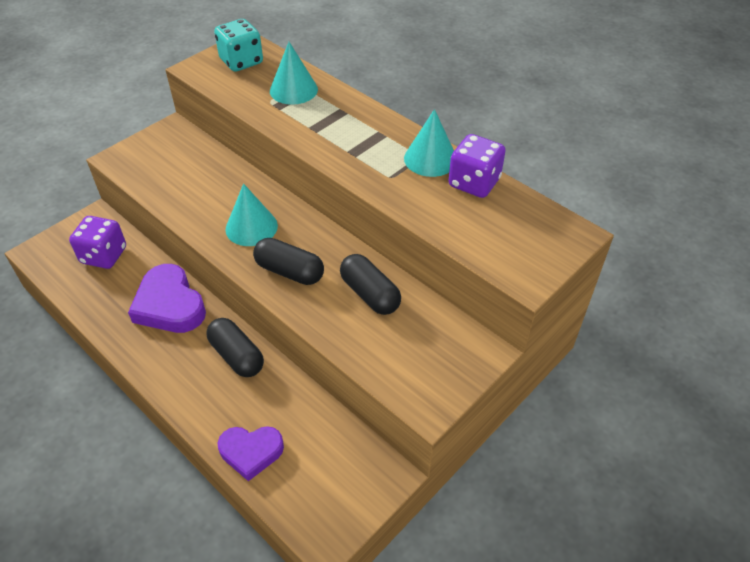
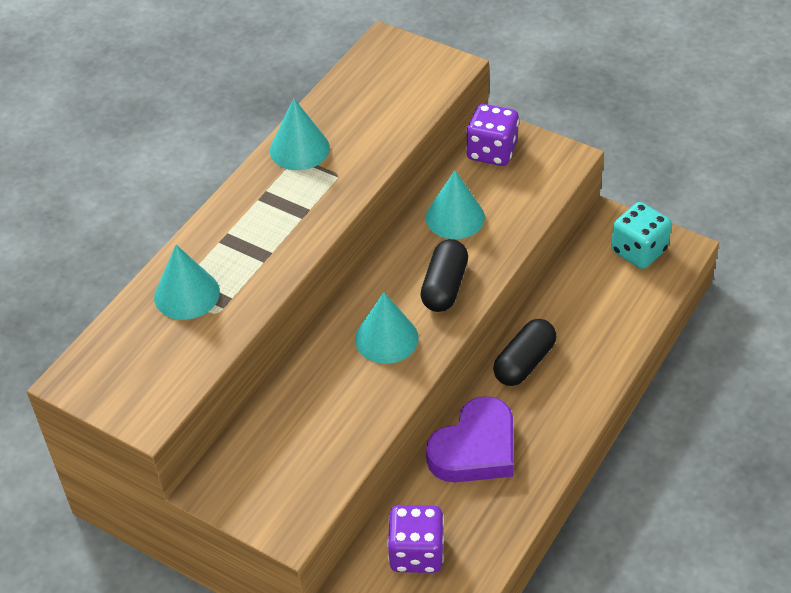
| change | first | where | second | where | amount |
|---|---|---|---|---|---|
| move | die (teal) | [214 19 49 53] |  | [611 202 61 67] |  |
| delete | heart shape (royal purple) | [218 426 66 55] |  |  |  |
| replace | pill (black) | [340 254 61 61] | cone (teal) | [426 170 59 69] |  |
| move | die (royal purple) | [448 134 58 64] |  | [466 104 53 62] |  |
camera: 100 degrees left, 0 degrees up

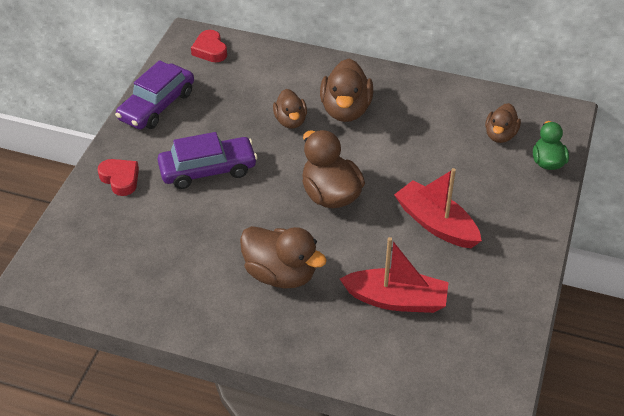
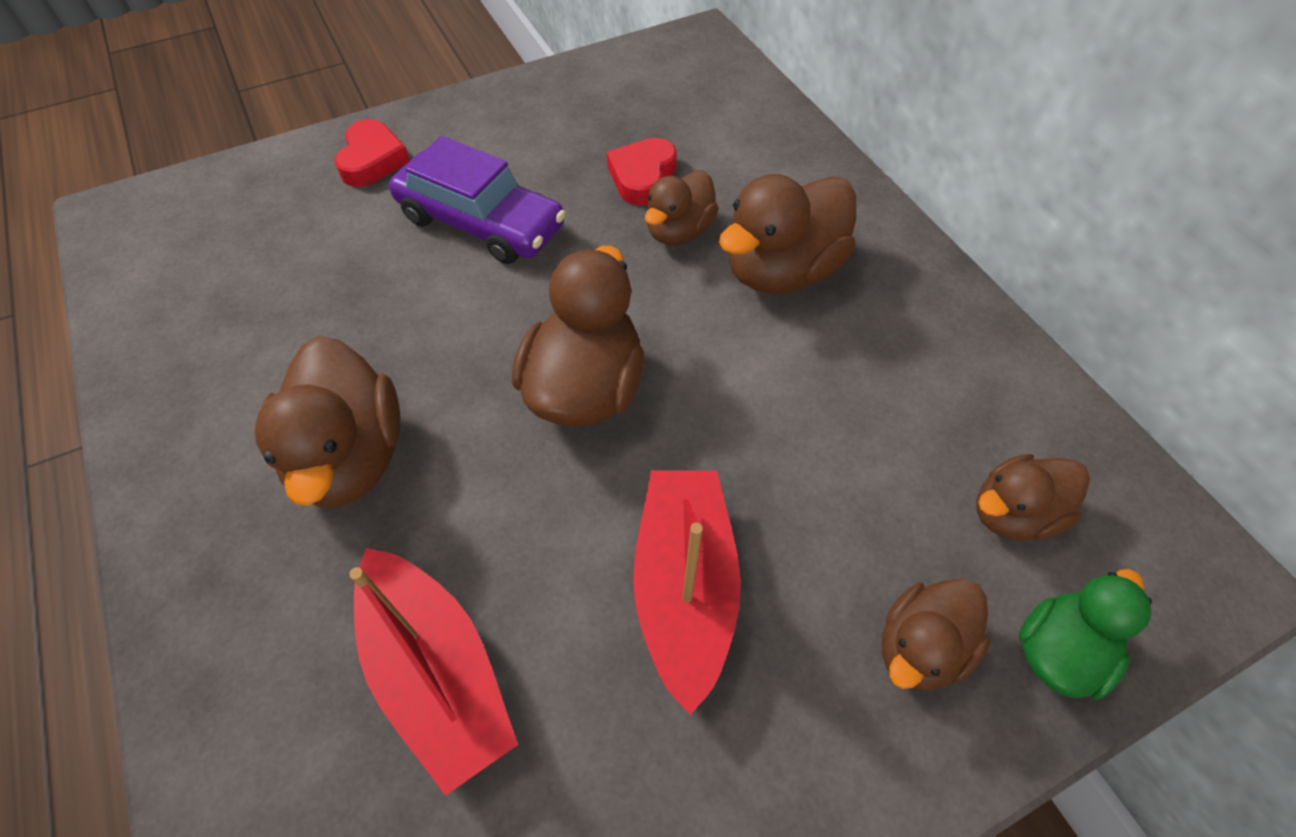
| change | first | where | second | where | amount |
|---|---|---|---|---|---|
| delete | car (royal purple) | [115 60 79 69] |  |  |  |
| move | heart shape (scarlet) | [191 30 36 32] |  | [607 138 70 68] |  |
| insert |  |  | toy duck (brown) | [882 579 109 111] |  |
camera: 45 degrees right, 10 degrees up

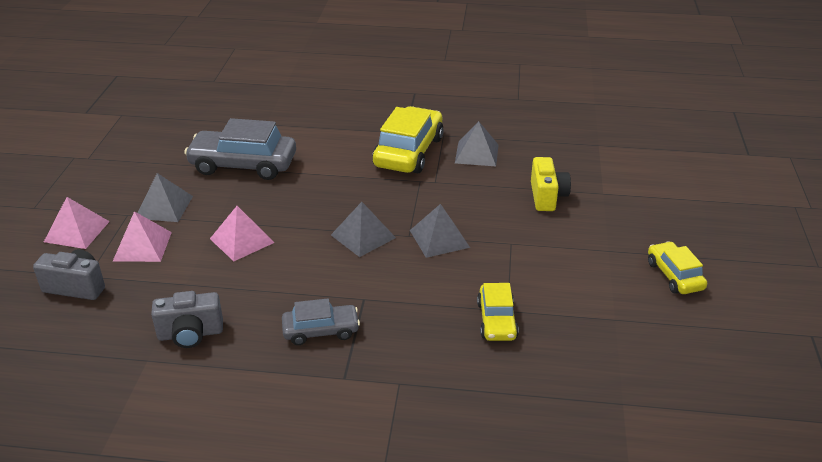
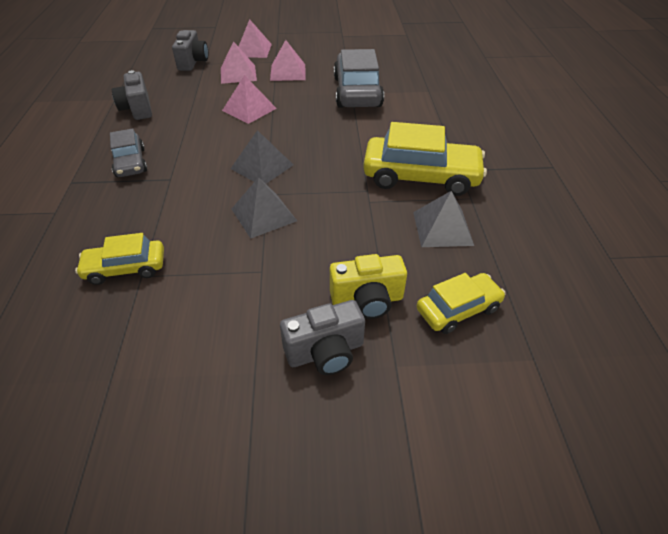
| change | first | where | second | where | amount |
|---|---|---|---|---|---|
| recolor | pyramid shape (ash-grey) | [137 173 56 49] | pyramid shape (rose-pink) | [270 40 35 41] |  |
| move | car (bright yellow) | [648 241 59 53] |  | [417 273 89 61] |  |
| insert |  |  | photo camera (ash-grey) | [280 300 85 75] |  |
camera: 80 degrees right, 10 degrees up

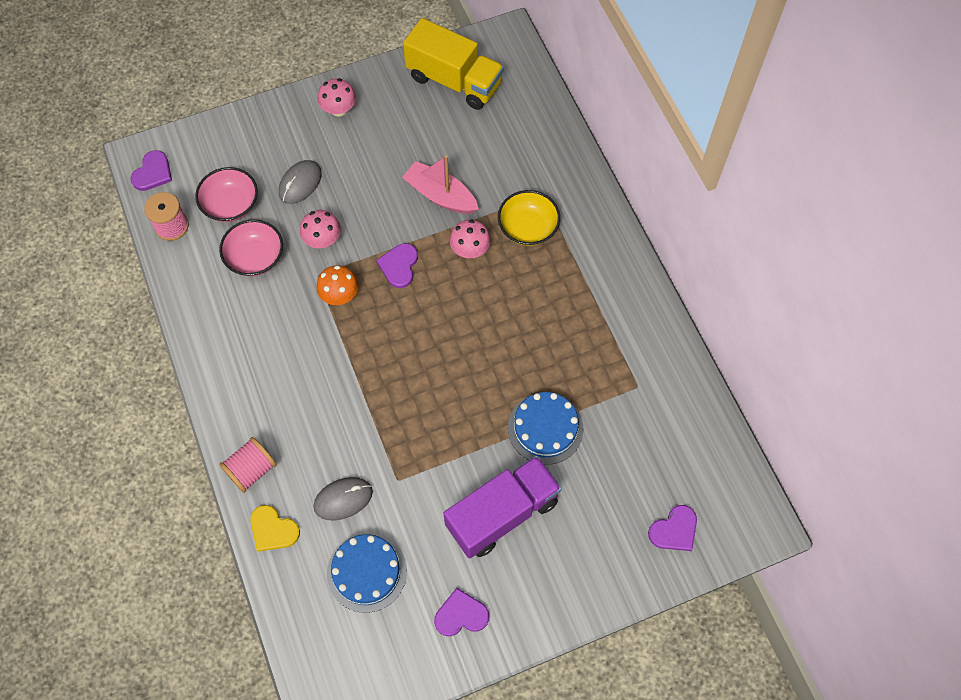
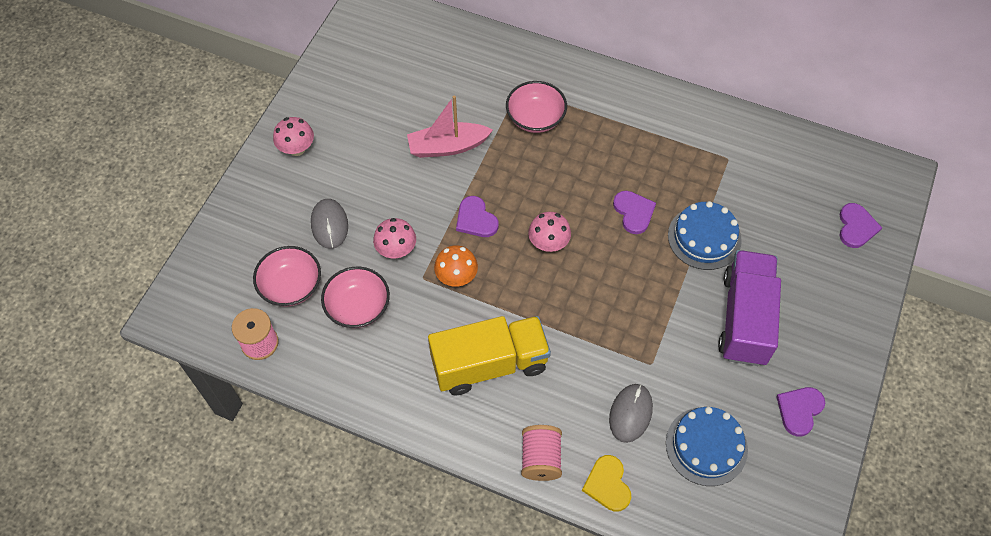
| change | first | where | second | where | amount |
|---|---|---|---|---|---|
| move | heart shape (royal purple) | [130 150 42 41] |  | [613 191 43 43] |  |
| rotate | heart shape (bright yellow) | [250 505 50 47] |  | [582 455 49 57] | 90 degrees clockwise |
| move | toy truck (bright yellow) | [403 18 101 92] |  | [428 316 123 79] |  |
| move | fungus (rose-pink) | [450 220 41 38] |  | [528 212 43 40] |  |
| recolor | serving bowl (bright yellow) | [498 190 62 56] | serving bowl (rose-pink) | [506 81 61 52] |  |
camera: 45 degrees left, 5 degrees down

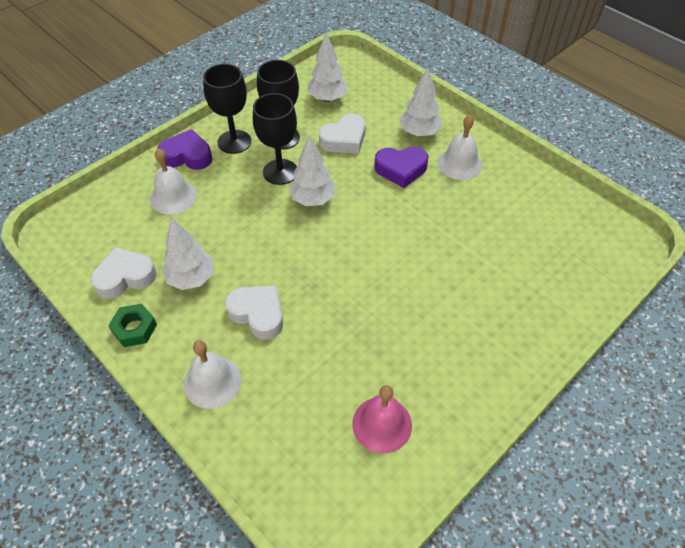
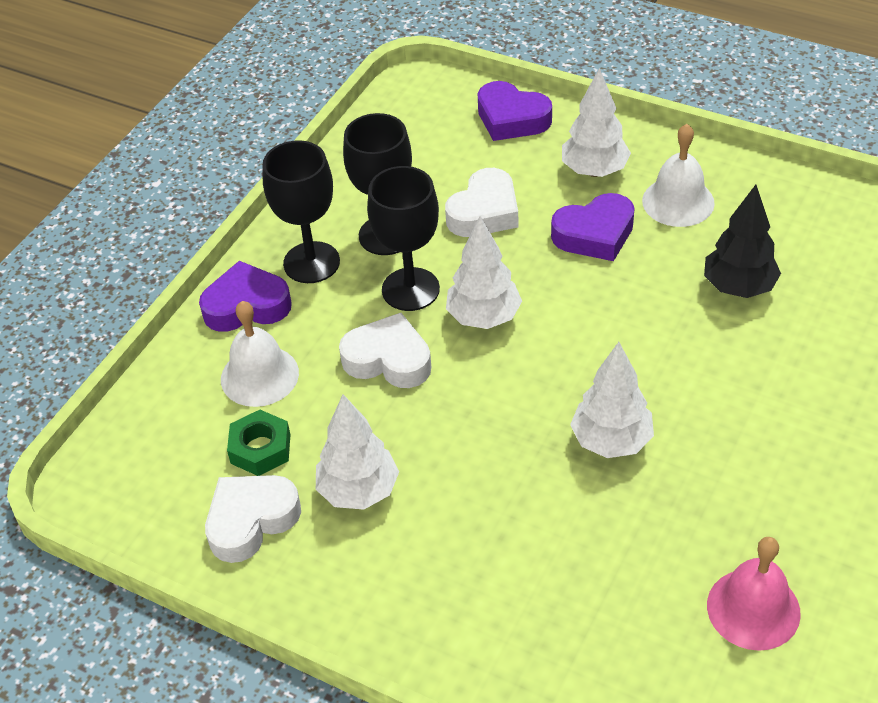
| change | first | where | second | where | amount |
|---|---|---|---|---|---|
| move | nut (leaf-green) | [108 304 49 43] |  | [227 410 63 66] |  |
| delete | school bell (pure white) | [184 340 57 69] |  |  |  |
| move | heart shape (pure white) | [225 285 58 54] |  | [339 313 92 75] |  |
| move | tree (pure white) | [308 33 40 69] |  | [570 342 84 116] |  |
| insert |  |  | heart shape (royal purple) | [478 81 74 60] |  |
| insert |  |  | tree (black) | [704 185 77 113] |  |
camera: 15 degrees left, 5 degrees down

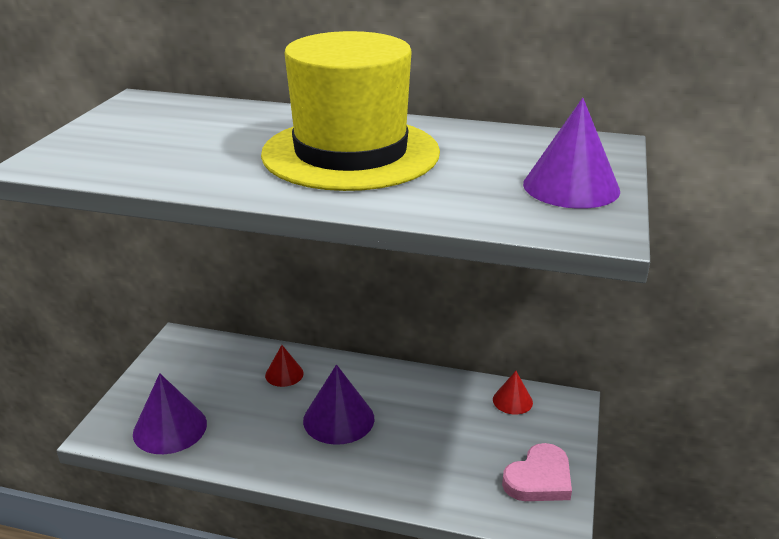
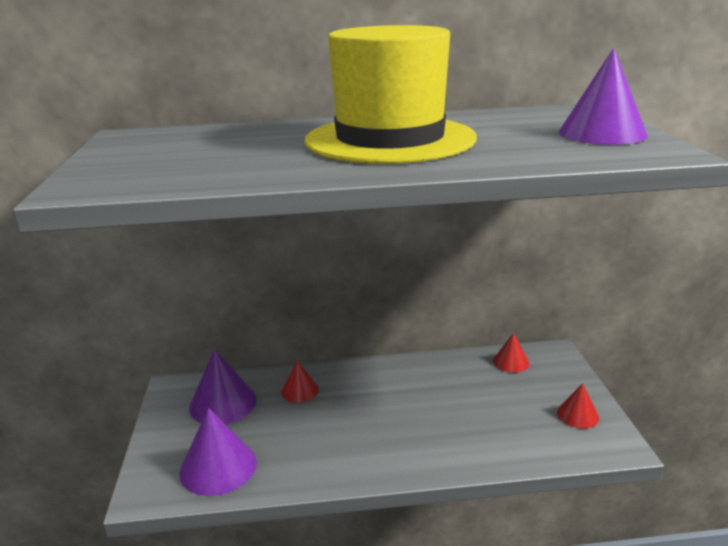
| change | first | where | second | where | amount |
|---|---|---|---|---|---|
| move | cone (royal purple) | [303 364 71 81] |  | [189 349 68 75] |  |
| replace | heart shape (rose-pink) | [502 443 70 58] | cone (scarlet) | [557 383 42 46] |  |
camera: 20 degrees left, 5 degrees down

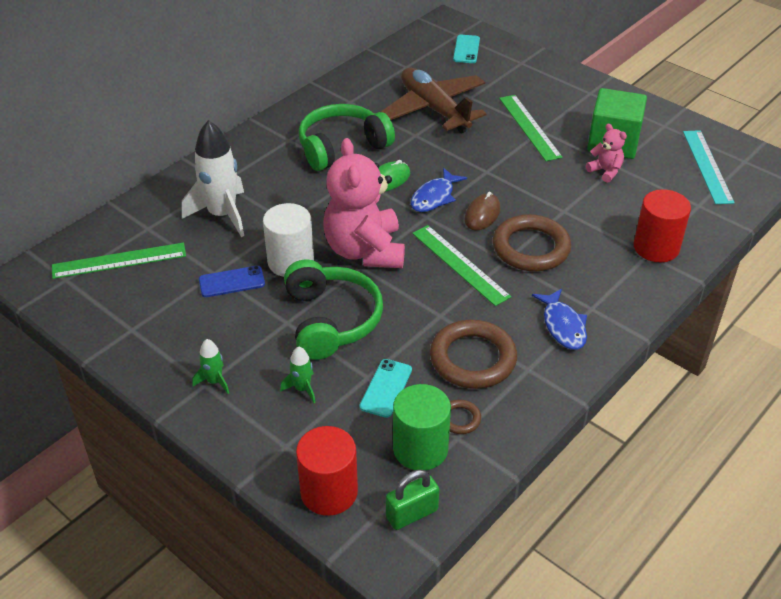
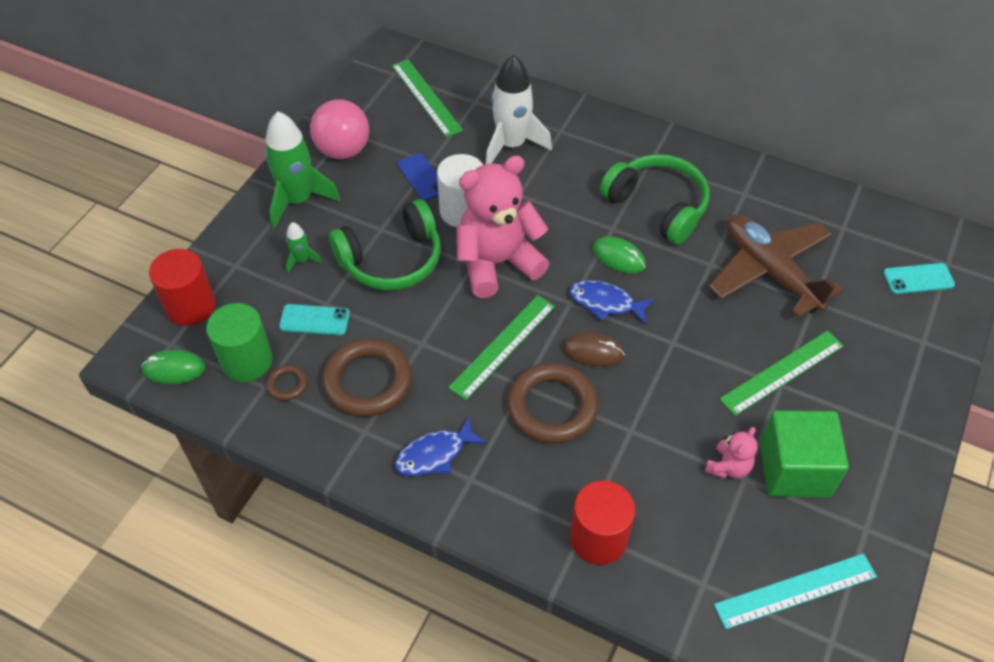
| change | first | where | second | where | amount |
|---|---|---|---|---|---|
| resize | toy rocket (leaf-green) | [192 339 37 55] |  | [265 111 75 118] | x2.14 |
| rotate | aeroplane (brown) | [381 68 105 65] |  | [709 214 134 104] | 75 degrees counterclockwise |
| replace | small lock (leaf-green) | [386 470 53 60] | computer mouse (leaf-green) | [141 350 64 34] |  |
| insert |  |  | sphere (rose-pink) | [310 99 59 60] |  |
camera: 75 degrees right, 10 degrees up

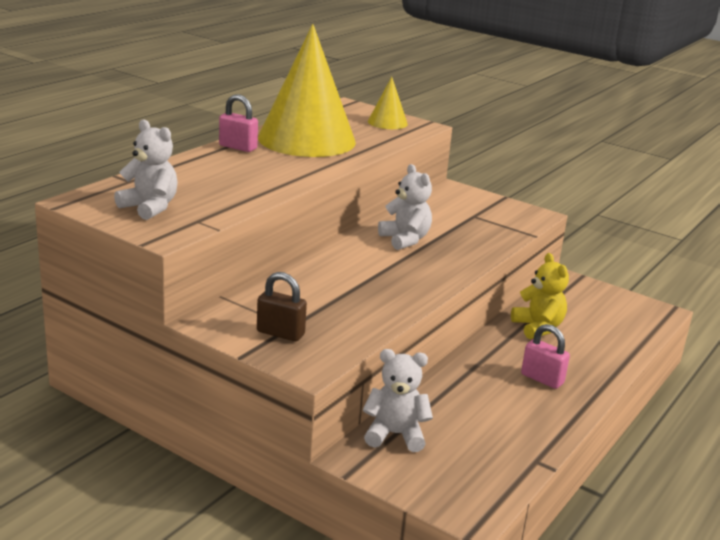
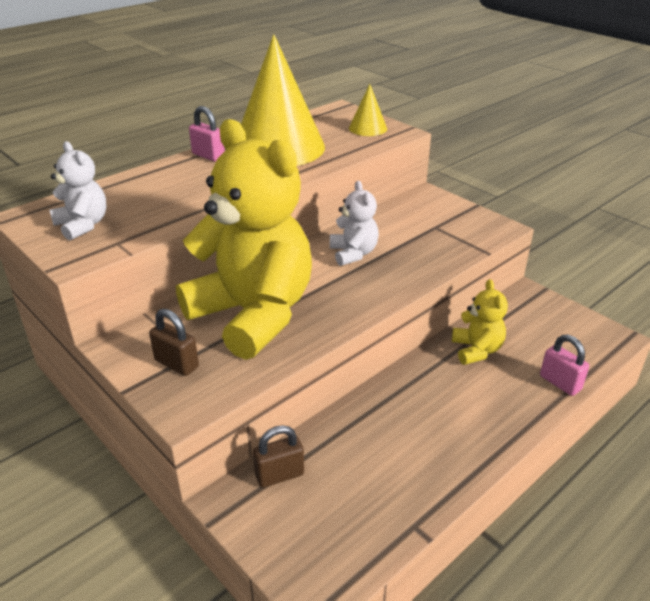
| change | first | where | second | where | amount |
|---|---|---|---|---|---|
| replace | teddy (pure white) | [363 349 70 103] | small lock (brown) | [253 425 51 63] |  |
| move | small lock (rose-pink) | [521 324 49 65] |  | [540 335 49 61] |  |
| insert |  |  | teddy (bright yellow) | [176 119 136 241] |  |
camera: 15 degrees right, 10 degrees up

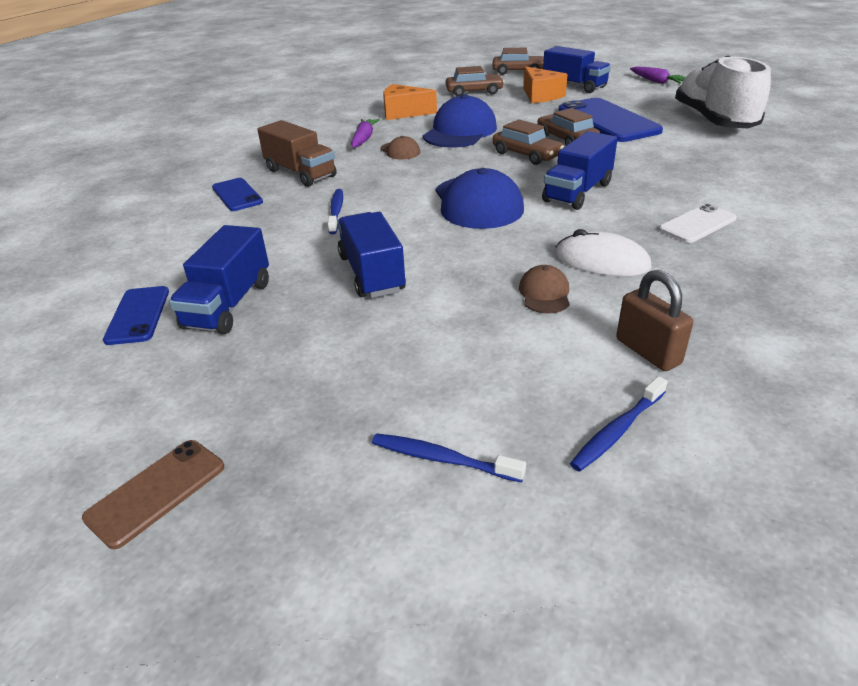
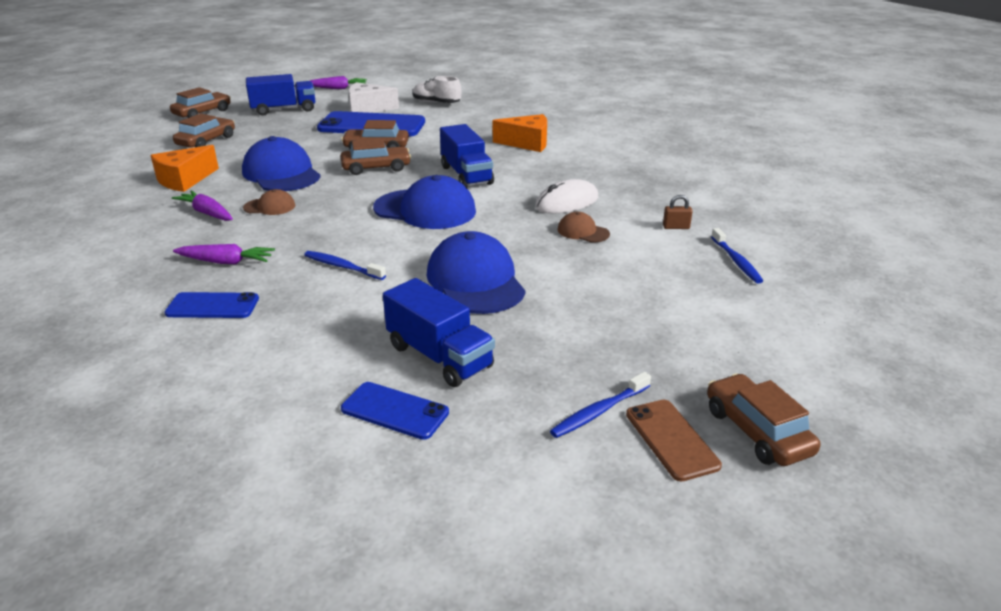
| change | first | where | second | where | amount |
|---|---|---|---|---|---|
| replace | toy truck (brown) | [257 120 80 67] | toy carrot (royal purple) | [173 244 102 21] |  |
| replace | toy truck (royal blue) | [337 212 69 86] | cap (royal blue) | [427 231 99 83] |  |
| move | dental brush (royal blue) | [372 433 154 49] |  | [550 372 101 66] |  |
| move | piece of cheese (orange-coloured) | [523 66 45 37] |  | [493 114 54 38] |  |
| resize | small lock (brown) | [616 270 77 101] |  | [663 195 30 34] | x0.57 |
| delete | phone (pure white) | [659 204 78 39] |  |  |  |
| resize | sneaker (pure white) | [675 56 96 72] |  | [413 76 48 27] | x0.52 |
| insert |  |  | piece of cheese (pure white) | [348 82 51 31] |  |
| insert |  |  | car (brown) | [707 374 113 92] |  |
camera: 60 degrees left, 5 degrees down

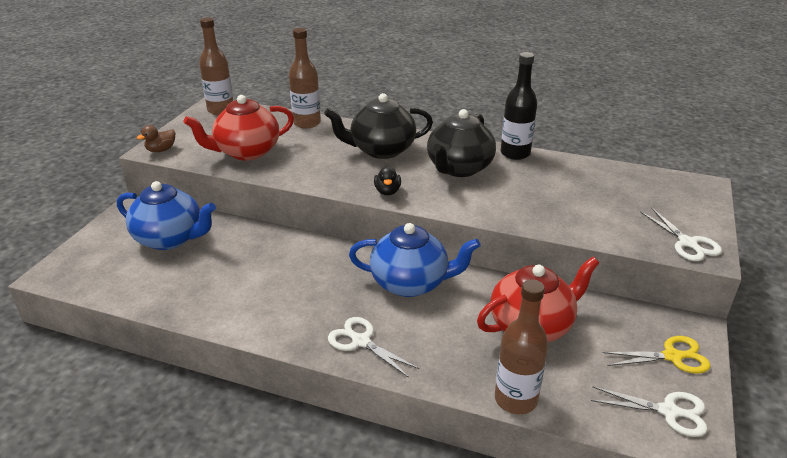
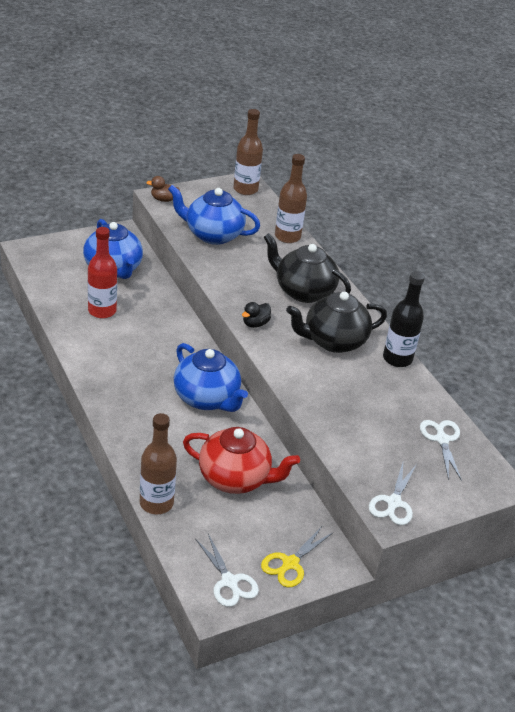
| change | first | where | second | where | amount |
|---|---|---|---|---|---|
| recolor | teapot (scarlet) | [183 95 111 66] | teapot (royal blue) | [168 185 92 60] |  |
| move | scissors (pure white) | [328 317 91 61] |  | [420 420 42 61] |  |
| rotate | scissors (bright yellow) | [603 336 107 38] |  | [261 526 73 61] | 90 degrees clockwise |
| insert |  |  | flask (scarlet) | [88 227 29 91] |  |
camera: 40 degrees right, 5 degrees up

